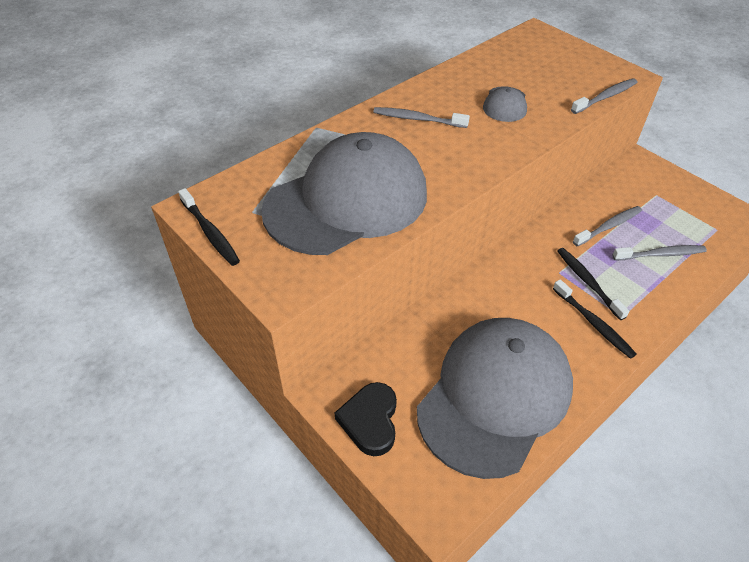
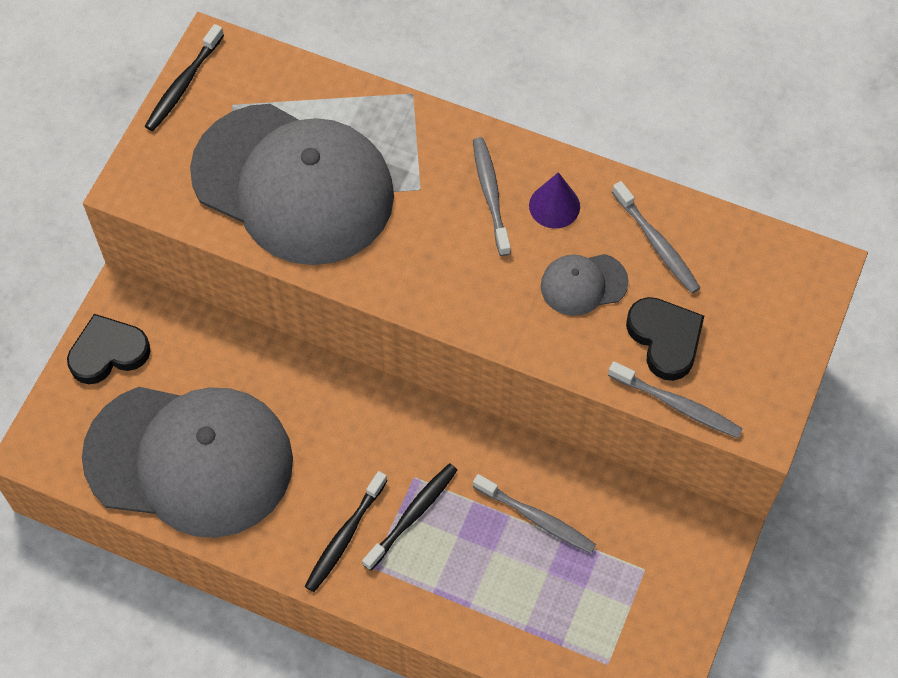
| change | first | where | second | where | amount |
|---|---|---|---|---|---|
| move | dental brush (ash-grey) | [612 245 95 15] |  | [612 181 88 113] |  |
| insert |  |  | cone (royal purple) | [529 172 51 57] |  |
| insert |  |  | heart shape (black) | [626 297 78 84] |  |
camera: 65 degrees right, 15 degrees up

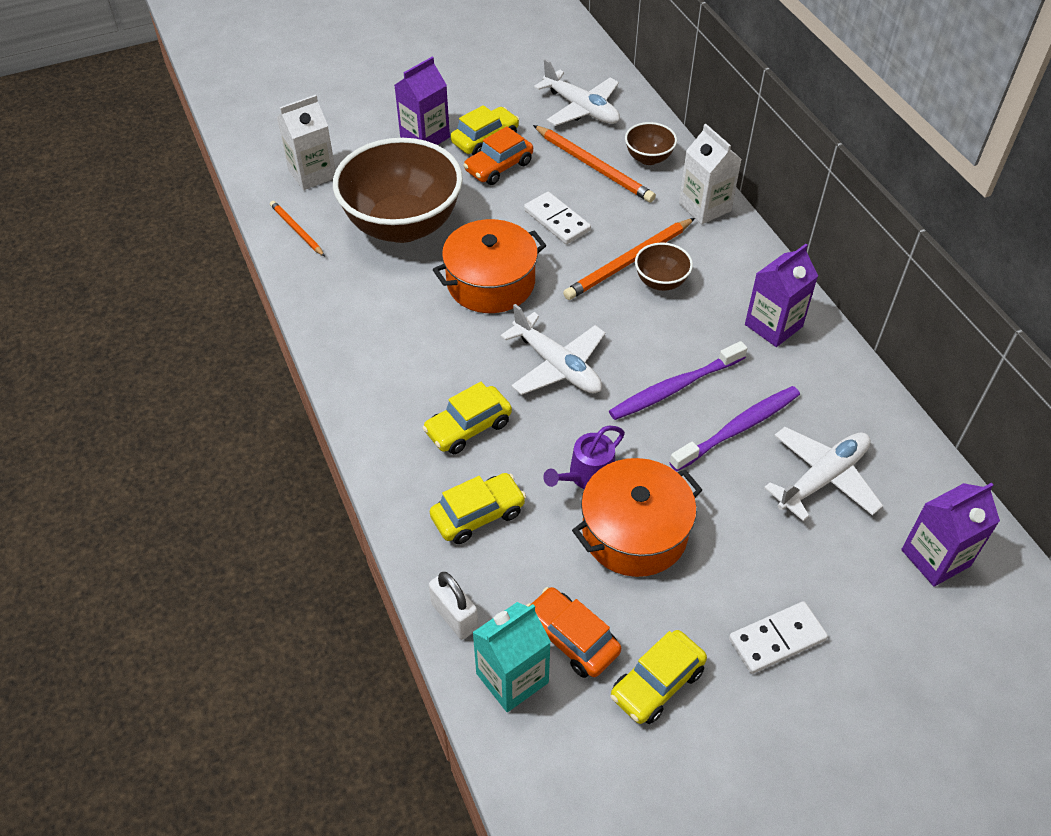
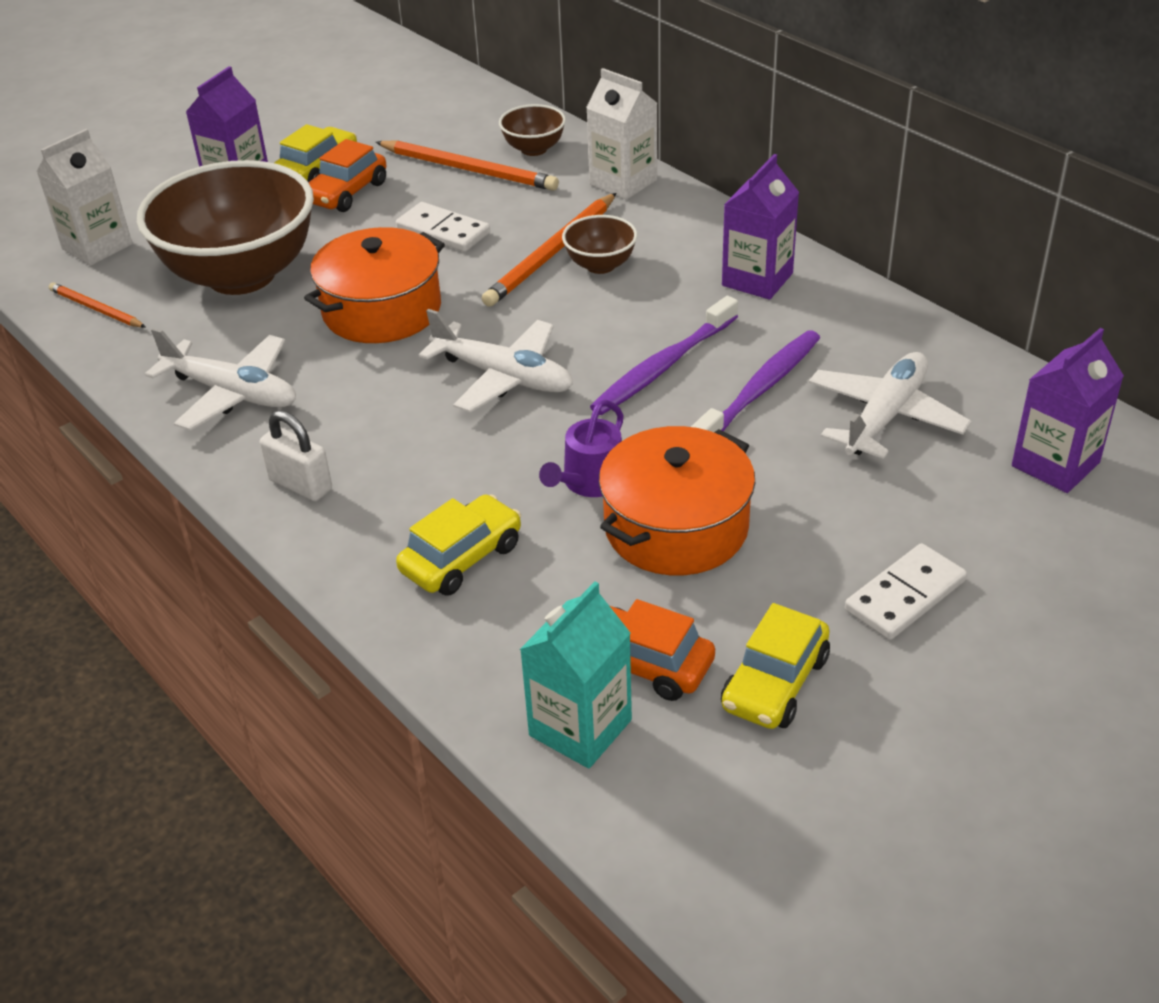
| change | first | where | second | where | amount |
|---|---|---|---|---|---|
| delete | car (bright yellow) | [422 382 90 72] |  |  |  |
| move | small lock (pure white) | [429 572 49 67] |  | [260 410 72 91] |  |
| move | aeroplane (pure white) | [534 59 86 67] |  | [145 328 151 103] |  |
camera: 15 degrees left, 10 degrees down

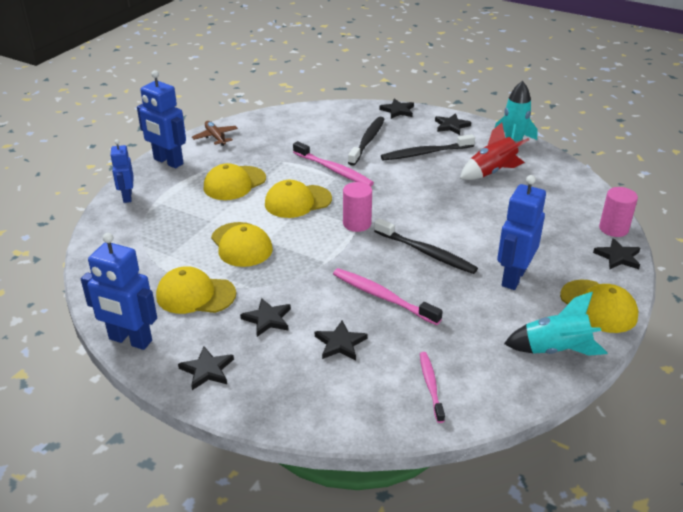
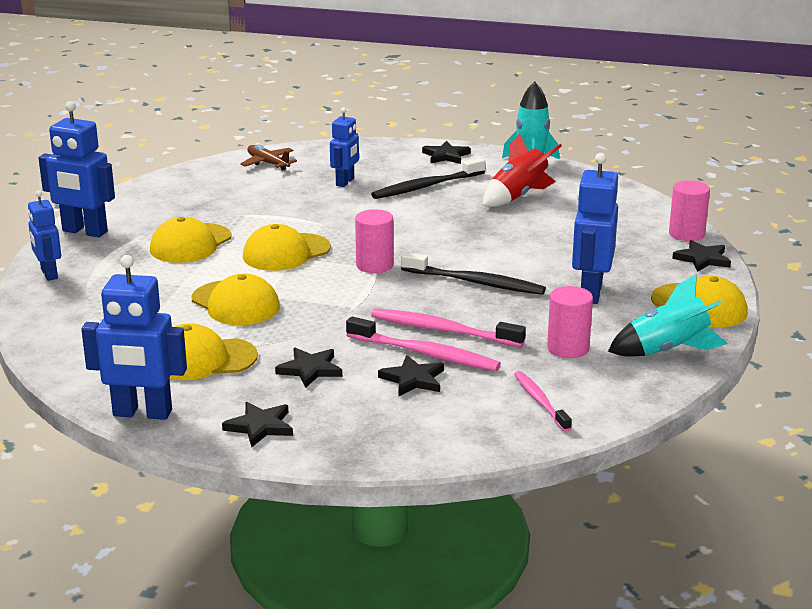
| change | first | where | second | where | amount |
|---|---|---|---|---|---|
| move | aeroplane (brown) | [192 121 46 25] |  | [240 145 57 25] |  |
| move | dental brush (rose-pink) | [293 141 81 45] |  | [346 316 155 55] |  |
| replace | dental brush (black) | [348 117 37 49] | robot (royal blue) | [330 107 29 80] |  |
| delete | five-pointed star (black) | [379 98 35 21] |  |  |  |
| insert |  |  | cylinder (rose-pink) | [547 286 46 72] |  |
camera: 15 degrees left, 10 degrees down

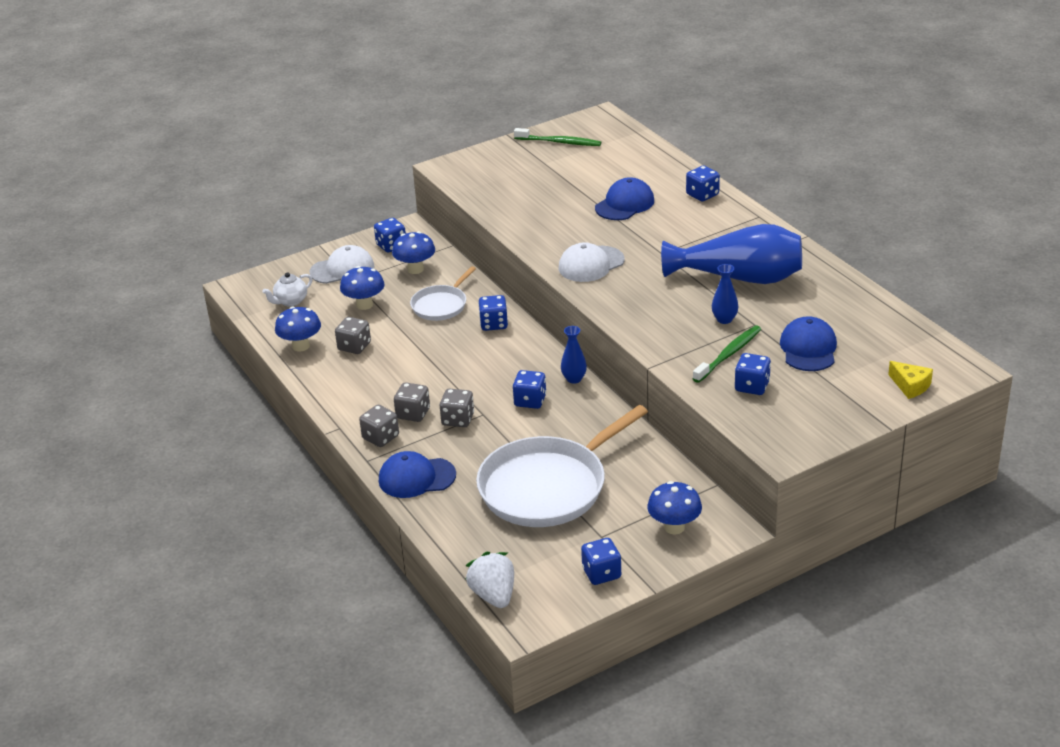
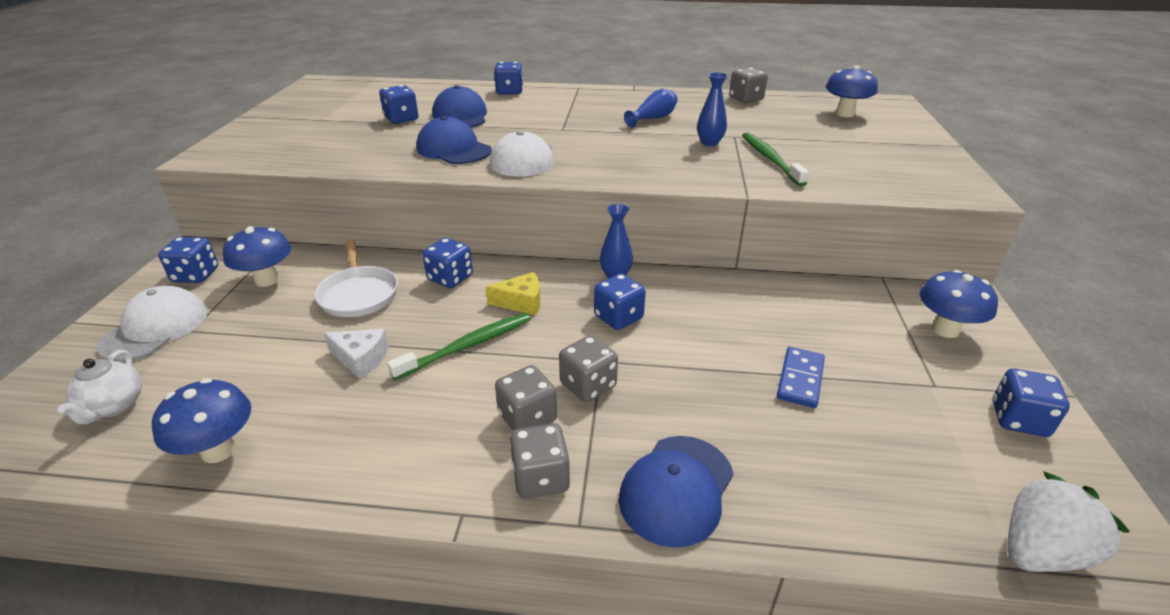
| change | first | where | second | where | amount |
|---|---|---|---|---|---|
| move | die (ash-grey) | [335 317 36 37] |  | [729 68 39 35] |  |
| move | fungus (royal blue) | [340 266 45 44] |  | [825 65 53 52] |  |
| rotate | toy strawberry (pure white) | [465 552 49 56] |  | [1007 471 123 101] | 135 degrees clockwise |
| replace | pan (pure white) | [476 405 172 122] | domino piece (royal blue) | [777 347 48 61] |  |
| move | dental brush (leaf-green) | [514 128 87 18] |  | [387 313 144 67] |  |
| resize | tall vase (royal blue) | [661 224 141 60] |  | [624 89 54 38] | x0.43 |
| move | die (royal blue) | [735 353 36 42] |  | [379 85 39 39] |  |
| move | cap (royal blue) | [780 316 57 55] |  | [416 116 76 48] |  |
| move | piece of cheese (bright yellow) | [888 361 45 38] |  | [486 272 54 43] |  |
| insert |  |  | piece of cheese (pure white) | [324 329 65 50] |  |
camera: 55 degrees left, 0 degrees up

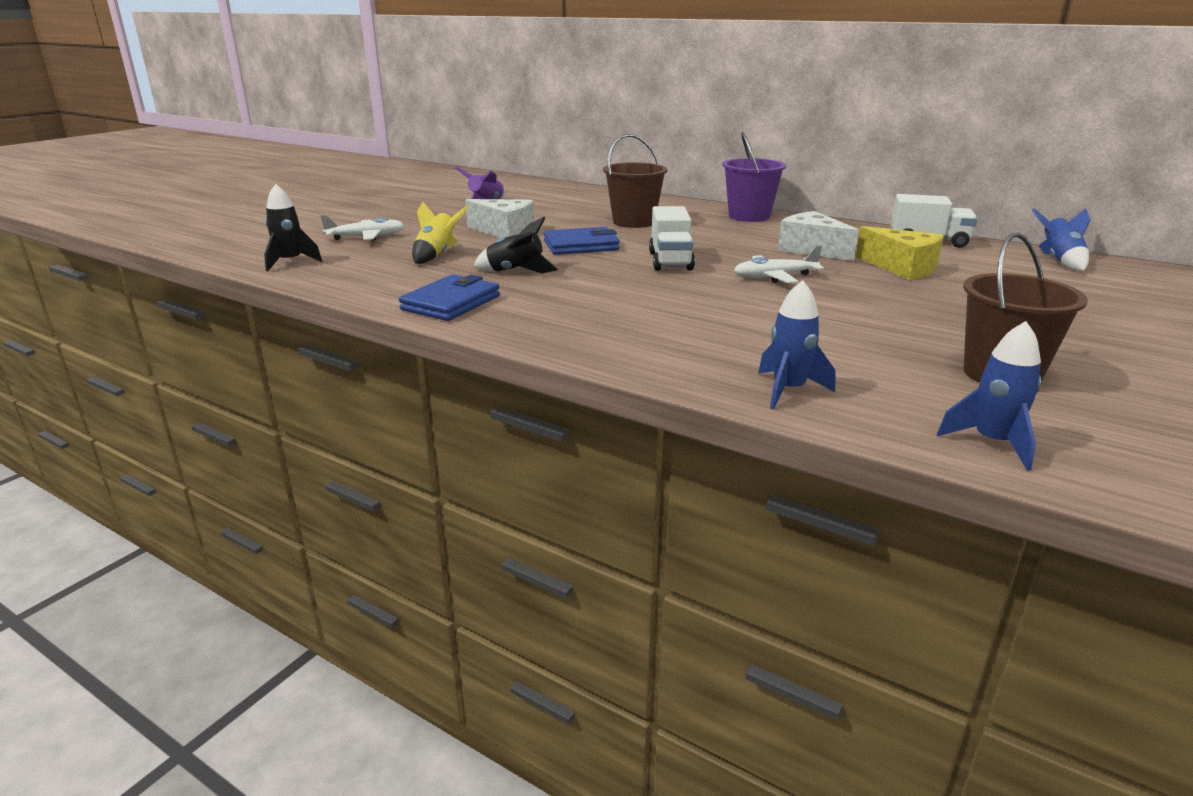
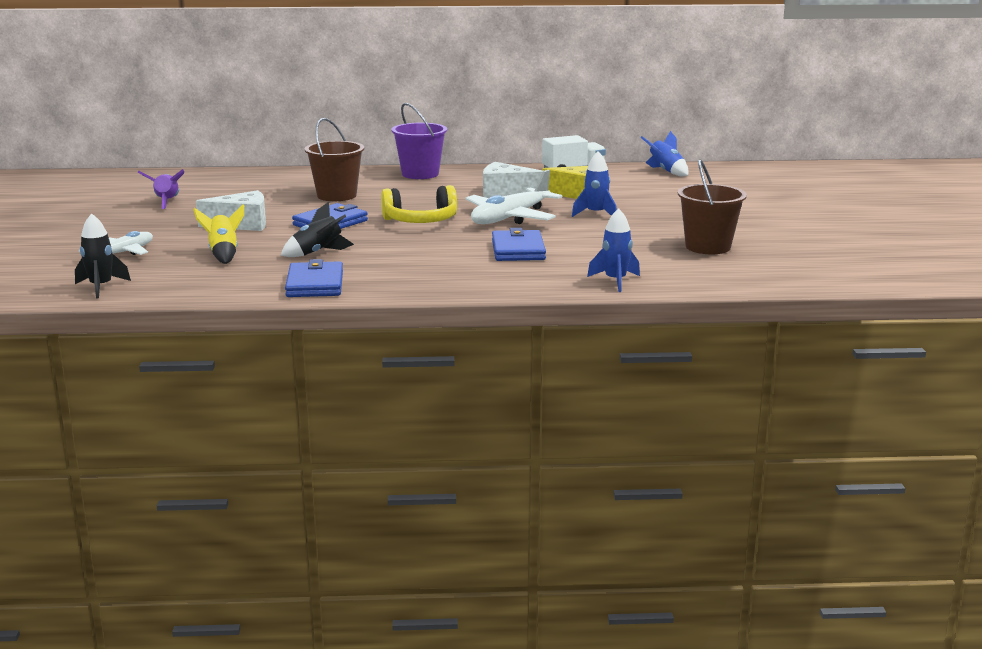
| change | first | where | second | where | amount |
|---|---|---|---|---|---|
| replace | toy truck (pure white) | [649 206 46 65] | headphones (bright yellow) | [381 185 76 38] |  |
| resize | aeroplane (pure white) | [734 245 90 38] |  | [465 170 97 54] | x1.61 |
| move | toy rocket (royal blue) | [937 321 104 150] |  | [572 151 45 66] |  |
| insert |  |  | billfold (royal blue) | [492 228 54 33] |  |
camera: 35 degrees left, 5 degrees down

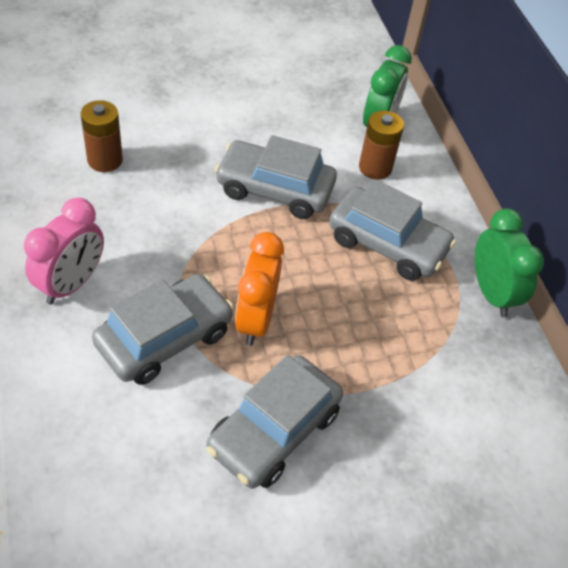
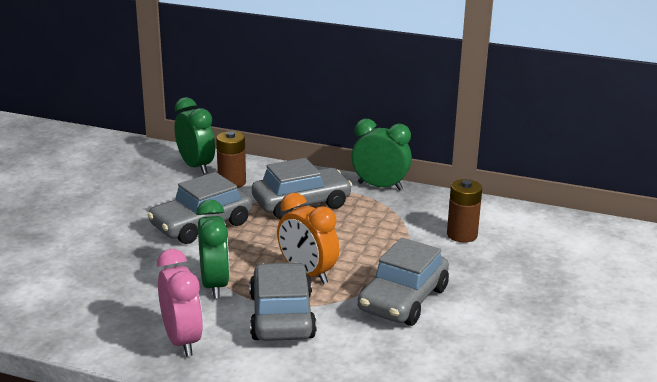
| change | first | where | second | where | amount |
|---|---|---|---|---|---|
| move | battery (brown) | [81 100 42 72] |  | [447 179 35 64] |  |
| rotate | car (ash-grey) | [206 355 137 134] |  | [358 238 91 88] | 45 degrees clockwise |
| insert |  |  | alarm clock (leaf-green) | [196 199 34 100] |  |
camera: 50 degrees left, 25 degrees down

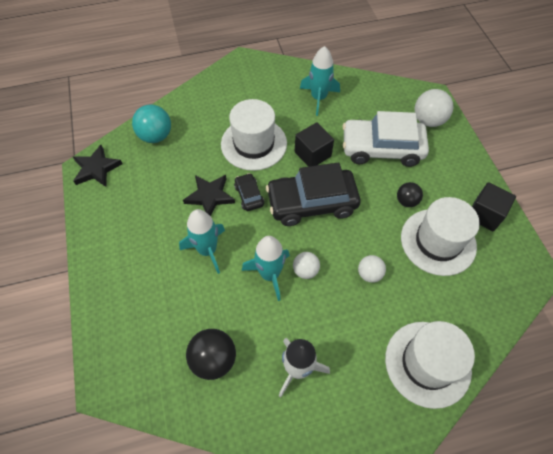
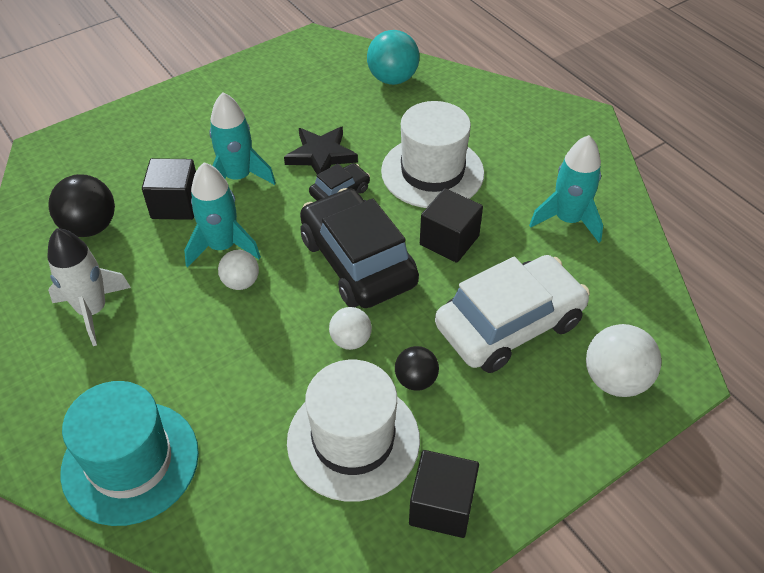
| change | first | where | second | where | amount |
|---|---|---|---|---|---|
| delete | five-pointed star (black) | [73 145 49 42] |  |  |  |
| rotate | car (pure white) | [342 111 87 56] |  | [435 255 155 118] | 75 degrees clockwise |
| move | sphere (pure white) | [358 255 28 28] |  | [329 307 43 43] |  |
| recolor | tall hat (pure white) | [385 321 90 88] | tall hat (teal) | [60 381 139 145] |  |
| insert |  |  | cube (black) | [142 158 54 62] |  |
camera: 70 degrees right, 10 degrees down

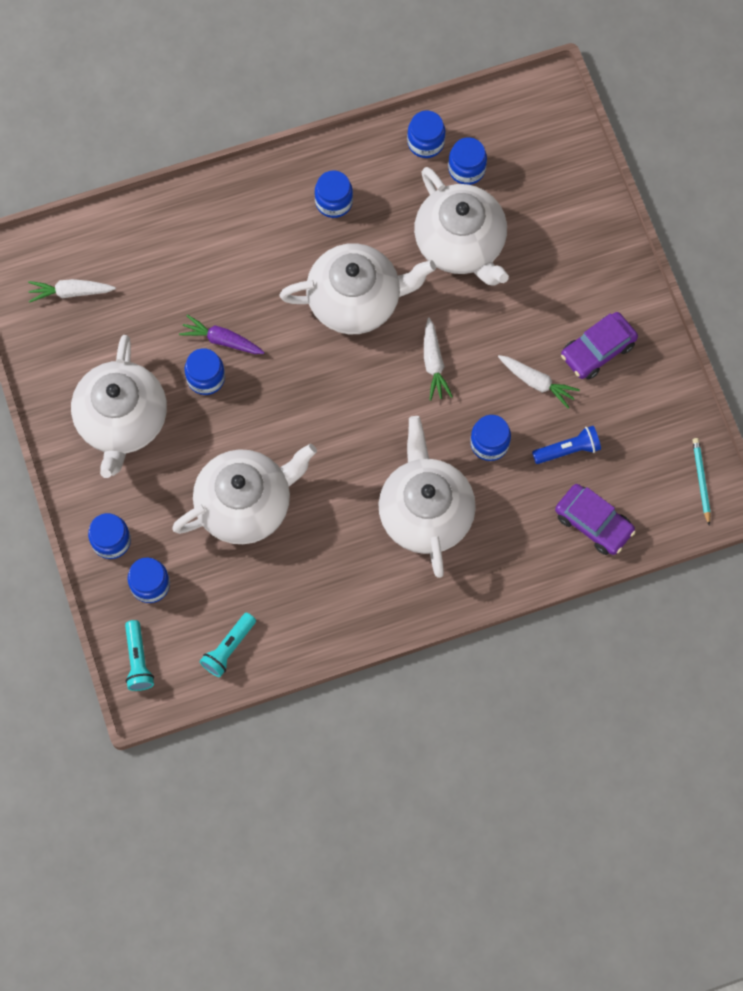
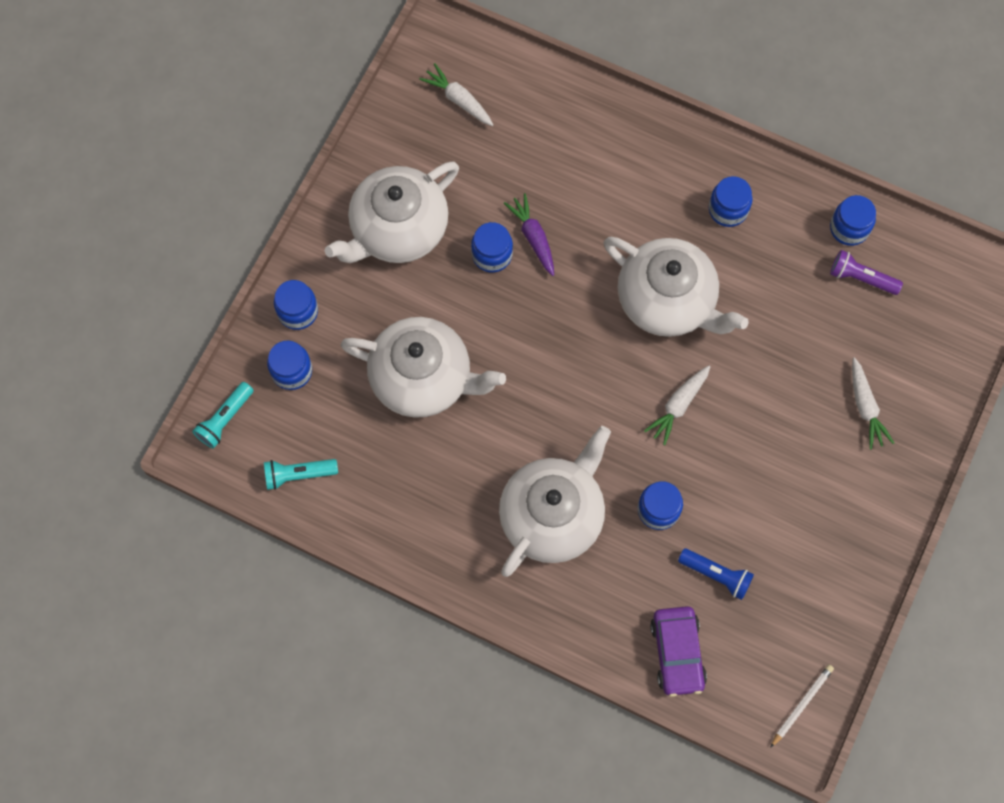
| change | first | where | second | where | amount |
|---|---|---|---|---|---|
| delete | teapot (pure white) | [414 167 95 119] |  |  |  |
| replace | preserve jar (royal blue) | [448 137 39 48] | flashlight (royal purple) | [830 250 73 45] |  |
| move | toy carrot (pure white) | [498 355 82 54] |  | [852 357 42 92] |  |
| delete | car (royal purple) | [561 312 77 68] |  |  |  |
| recolor | lead pencil (teal) | [692 438 19 87] | lead pencil (pure white) | [770 665 64 83] |  |
camera: 45 degrees right, 0 degrees up

